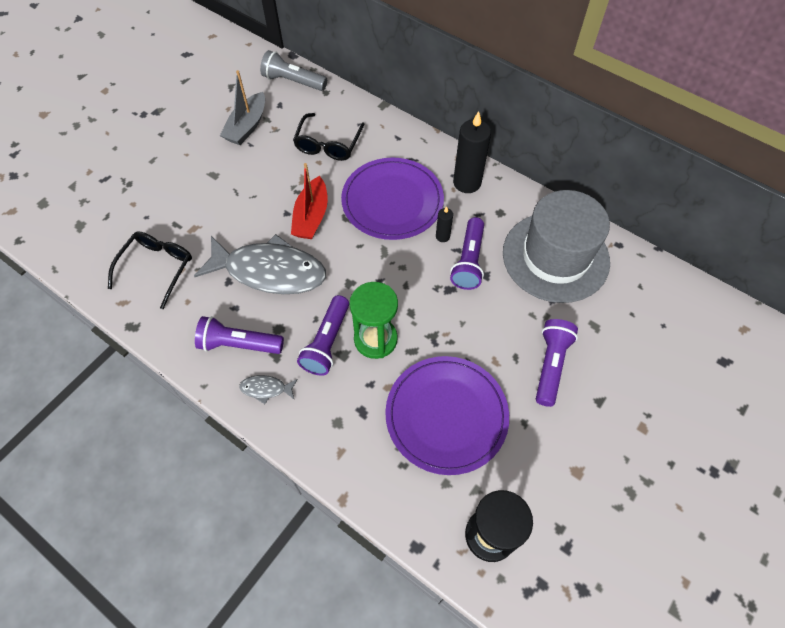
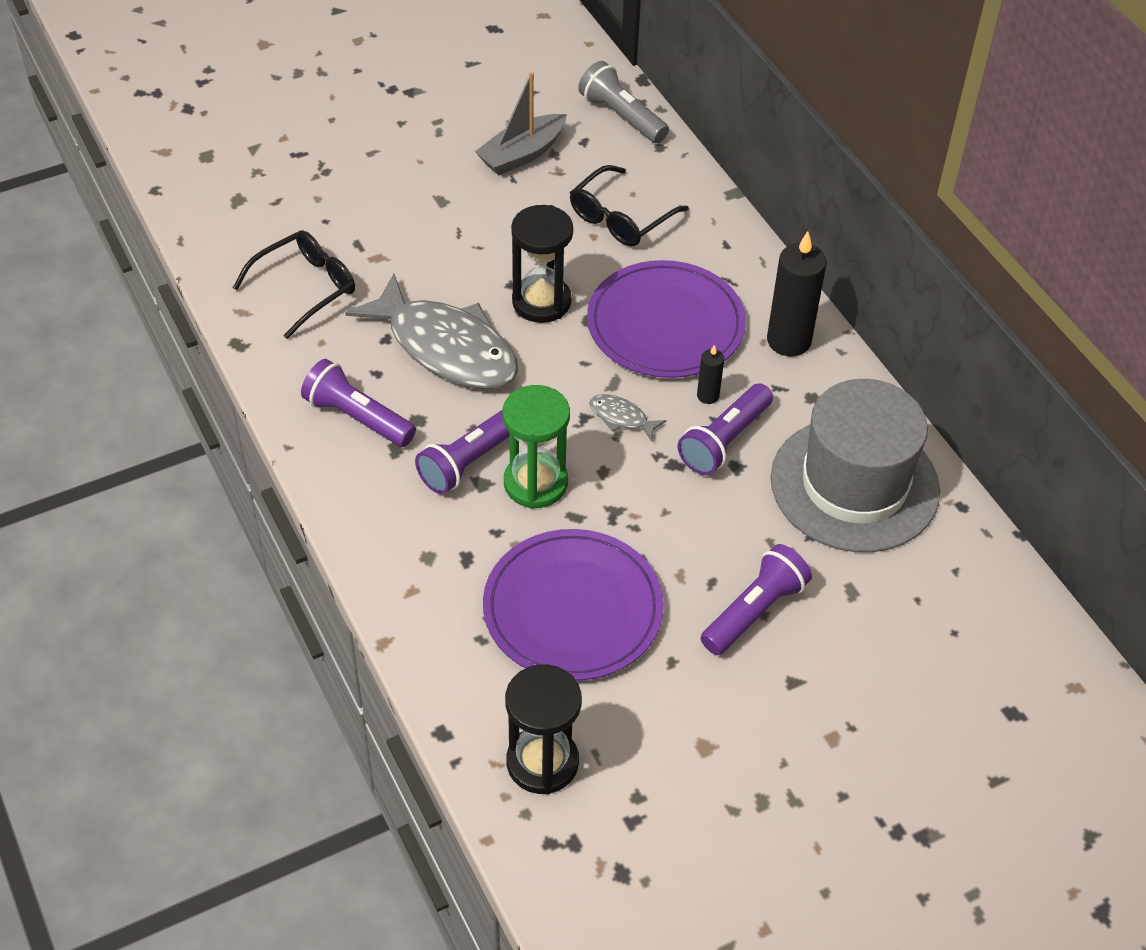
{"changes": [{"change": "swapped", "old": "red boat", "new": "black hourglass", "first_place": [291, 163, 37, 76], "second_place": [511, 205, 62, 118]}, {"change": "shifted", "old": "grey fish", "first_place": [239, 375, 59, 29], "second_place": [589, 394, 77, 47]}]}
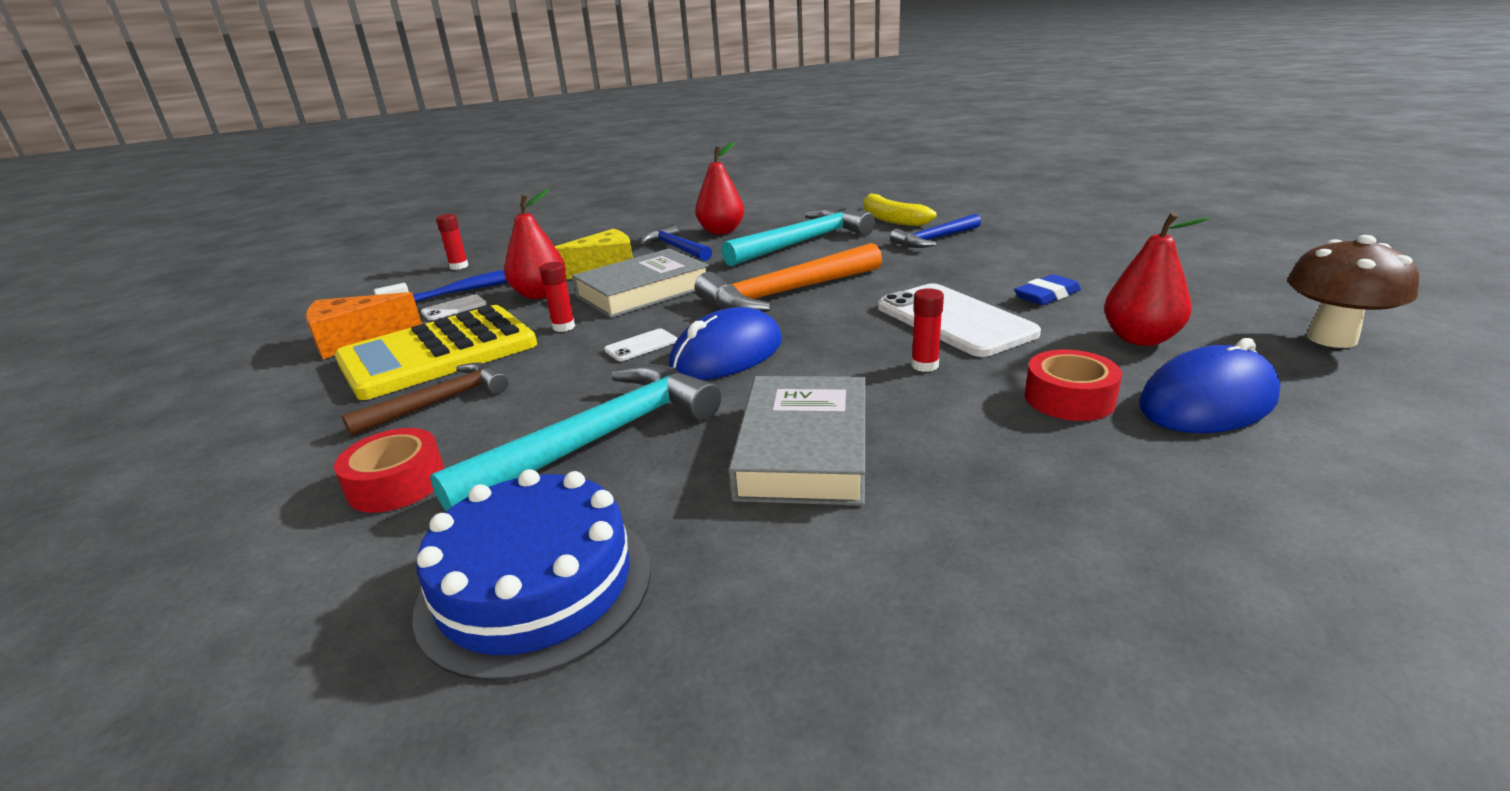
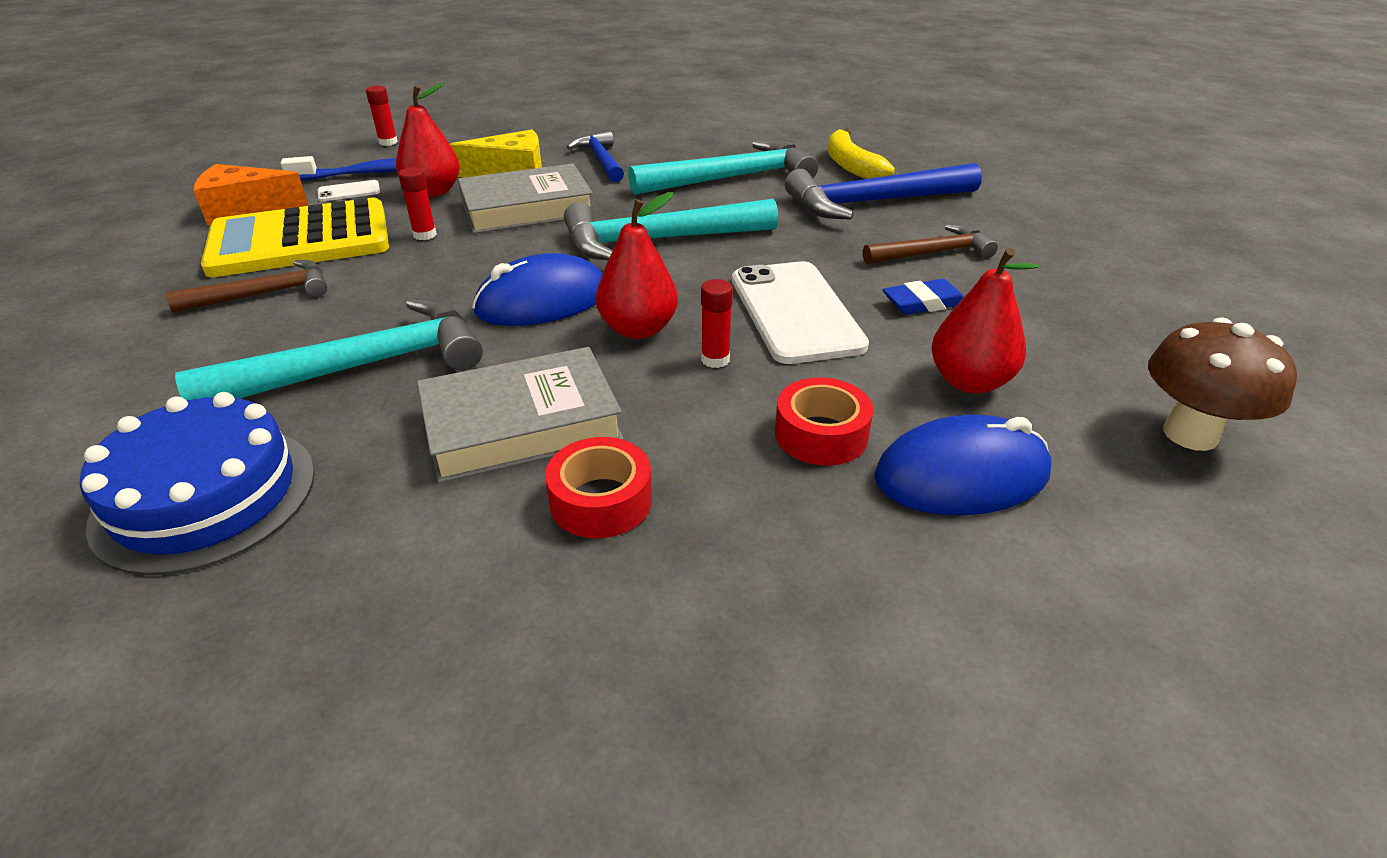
{"changes": [{"change": "rotated", "old": "grey book", "first_place": [728, 376, 137, 130], "second_place": [417, 347, 206, 136], "degrees": 45}, {"change": "shifted", "old": "red tape", "first_place": [334, 428, 111, 85], "second_place": [545, 437, 107, 101]}, {"change": "repainted", "old": "orange hammer", "new": "turquoise hammer", "first_place": [695, 243, 187, 69], "second_place": [564, 199, 214, 61]}, {"change": "shifted", "old": "red pear", "first_place": [695, 142, 49, 93], "second_place": [596, 192, 82, 147]}, {"change": "scaled", "old": "blue hammer", "first_place": [890, 214, 91, 34], "second_place": [785, 163, 197, 57], "factor": 1.66}, {"change": "new", "new": "brown hammer", "second_place": [863, 224, 135, 40]}, {"change": "gone", "old": "white phone", "first_place": [604, 328, 74, 33]}]}
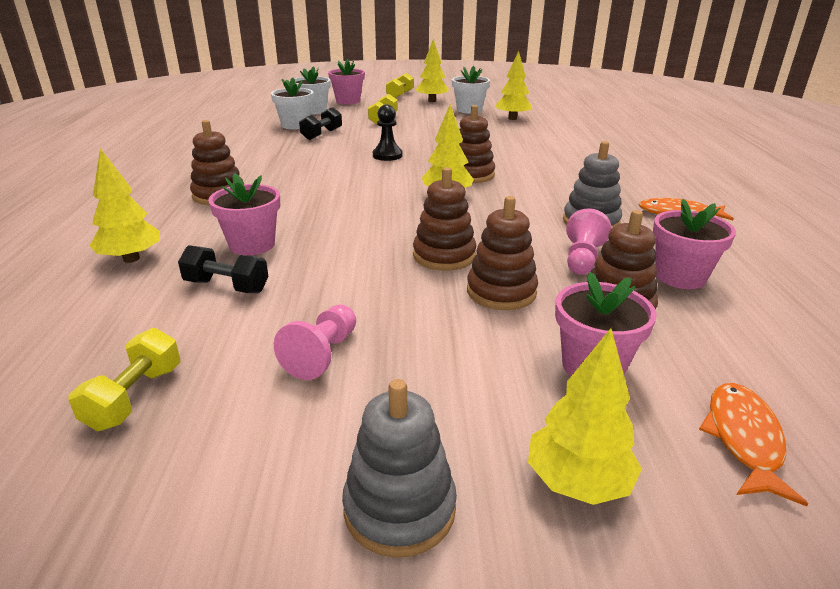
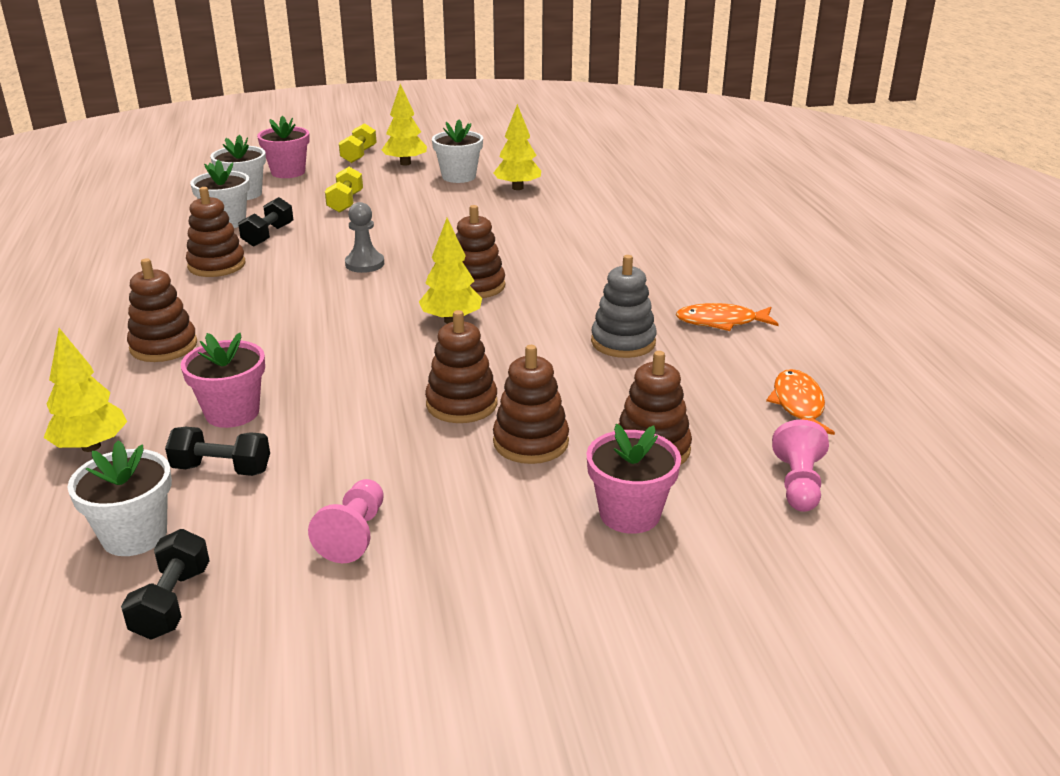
{"changes": [{"change": "new", "new": "white flower pot", "second_place": [67, 440, 105, 116]}, {"change": "repainted", "old": "yellow dumbbell", "new": "black dumbbell", "first_place": [68, 328, 112, 103], "second_place": [121, 529, 89, 111]}, {"change": "new", "new": "brown stacking toy", "second_place": [186, 187, 59, 90]}, {"change": "repainted", "old": "black pawn", "new": "grey pawn", "first_place": [373, 104, 30, 57], "second_place": [345, 202, 39, 71]}, {"change": "shifted", "old": "orange fish", "first_place": [699, 383, 109, 123], "second_place": [766, 369, 69, 66]}, {"change": "shifted", "old": "pink pawn", "first_place": [566, 208, 45, 67], "second_place": [772, 420, 57, 92]}, {"change": "gone", "old": "grey stacking toy", "first_place": [342, 379, 115, 179]}, {"change": "gone", "old": "yellow tree", "first_place": [528, 328, 114, 177]}, {"change": "gone", "old": "pink flower pot", "first_place": [653, 199, 83, 90]}]}
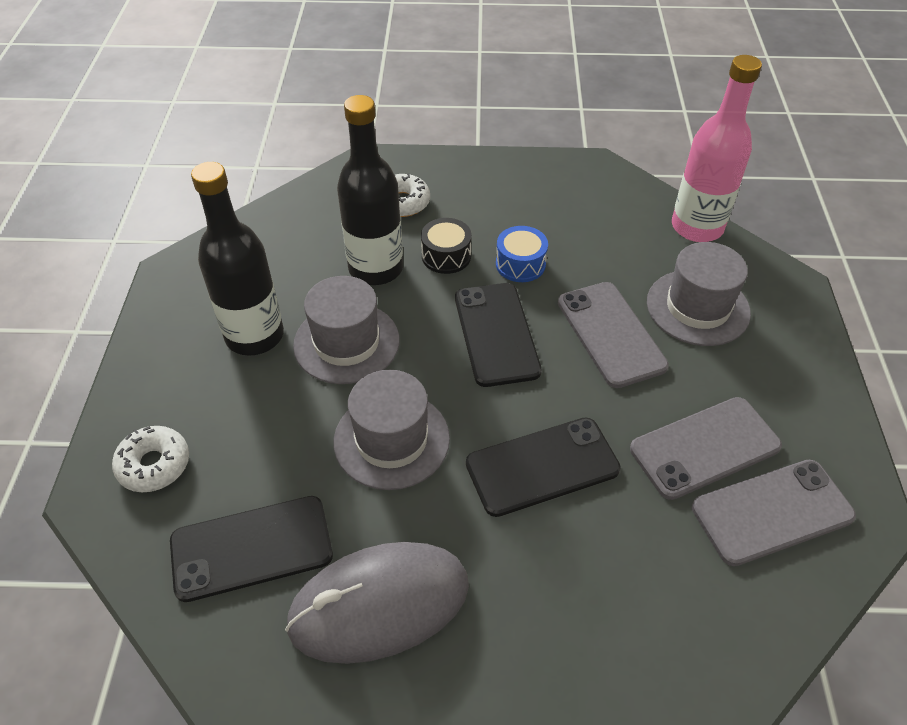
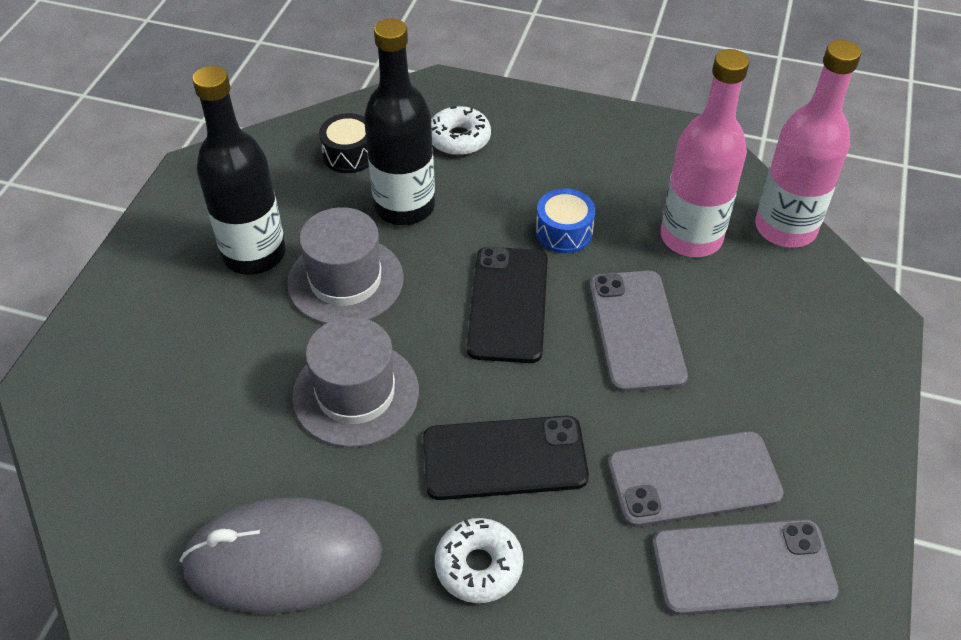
{"changes": [{"change": "shifted", "old": "black drum", "first_place": [421, 218, 51, 56], "second_place": [319, 113, 50, 60]}, {"change": "shifted", "old": "white donut", "first_place": [112, 426, 77, 66], "second_place": [435, 518, 88, 85]}, {"change": "new", "new": "pink bottle", "second_place": [661, 49, 88, 208]}, {"change": "gone", "old": "black phone", "first_place": [170, 496, 163, 106]}, {"change": "gone", "old": "grey hat", "first_place": [647, 242, 104, 104]}]}
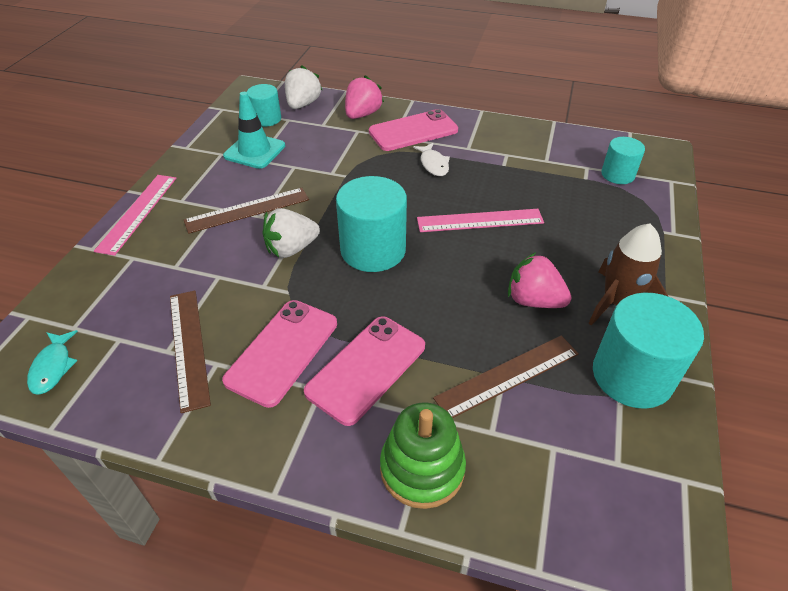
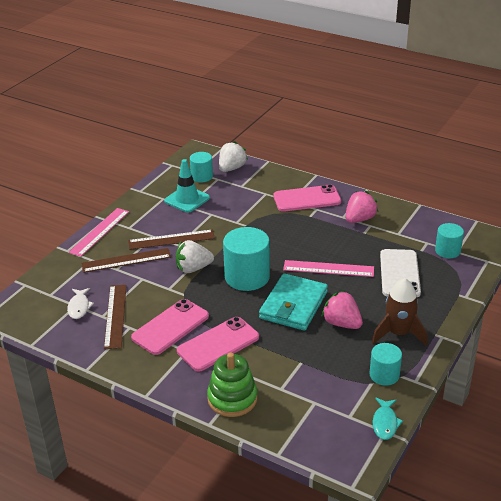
{"changes": [{"change": "shifted", "old": "white fish", "first_place": [413, 143, 37, 33], "second_place": [67, 288, 27, 31]}, {"change": "shifted", "old": "brown ruler", "first_place": [433, 336, 146, 82], "second_place": [81, 248, 90, 25]}, {"change": "new", "new": "turquoise wallet", "second_place": [259, 273, 69, 58]}, {"change": "shifted", "old": "pink strawberry", "first_place": [345, 75, 39, 44], "second_place": [346, 191, 32, 32]}, {"change": "scaled", "old": "turquoise cylinder", "first_place": [593, 293, 111, 116], "second_place": [370, 343, 32, 43], "factor": 0.58}, {"change": "shifted", "old": "turquoise fish", "first_place": [27, 330, 51, 65], "second_place": [373, 398, 30, 42]}, {"change": "new", "new": "white phone", "second_place": [380, 249, 41, 48]}]}
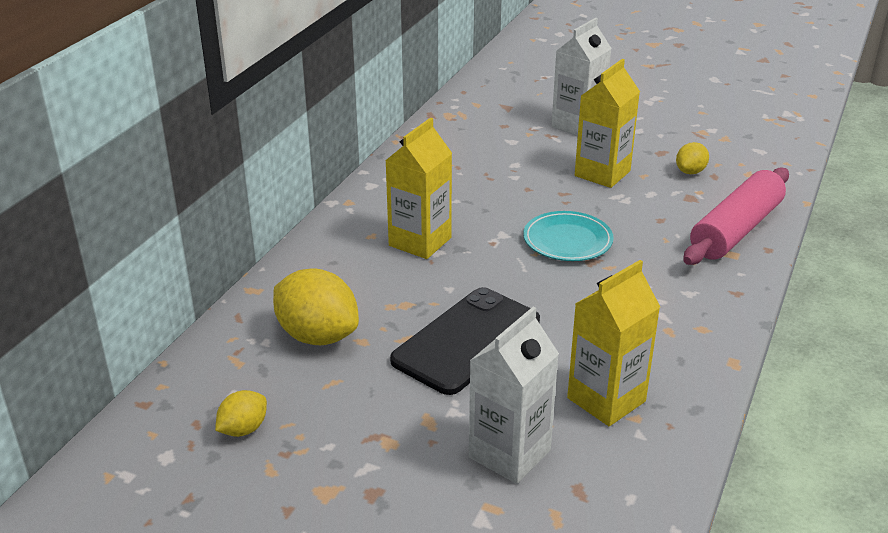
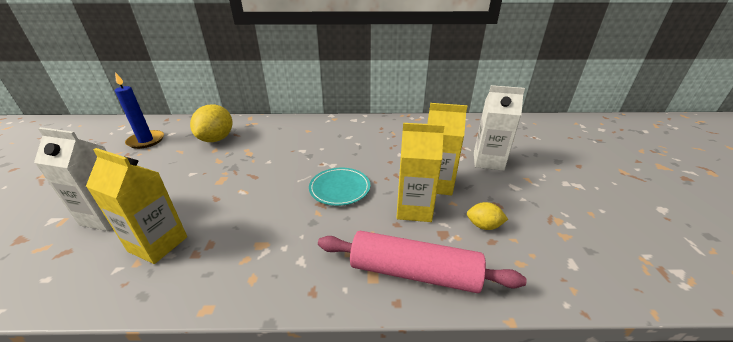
{"changes": [{"change": "swapped", "old": "yellow lemon", "new": "blue candle", "first_place": [215, 390, 52, 47], "second_place": [115, 72, 49, 77]}, {"change": "shifted", "old": "yellow carton", "first_place": [385, 117, 67, 142], "second_place": [396, 123, 48, 99]}, {"change": "gone", "old": "black phone", "first_place": [390, 287, 150, 108]}]}
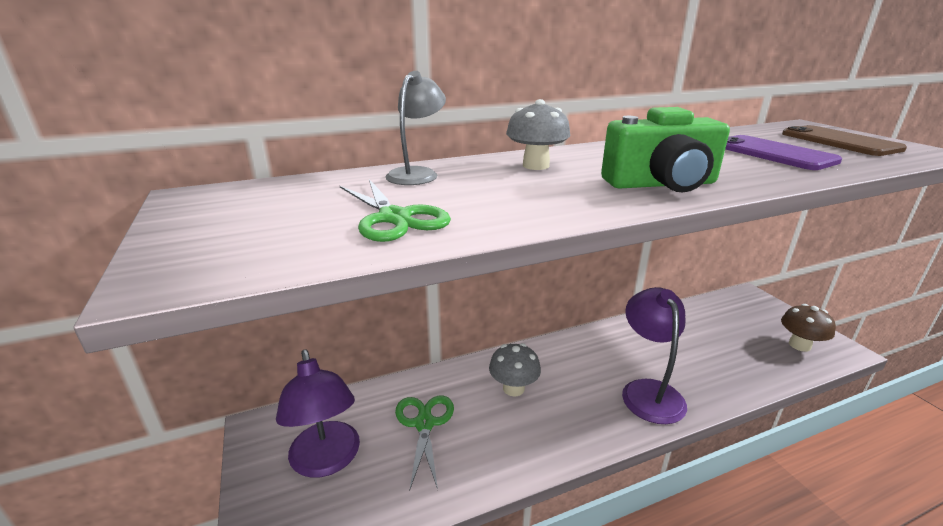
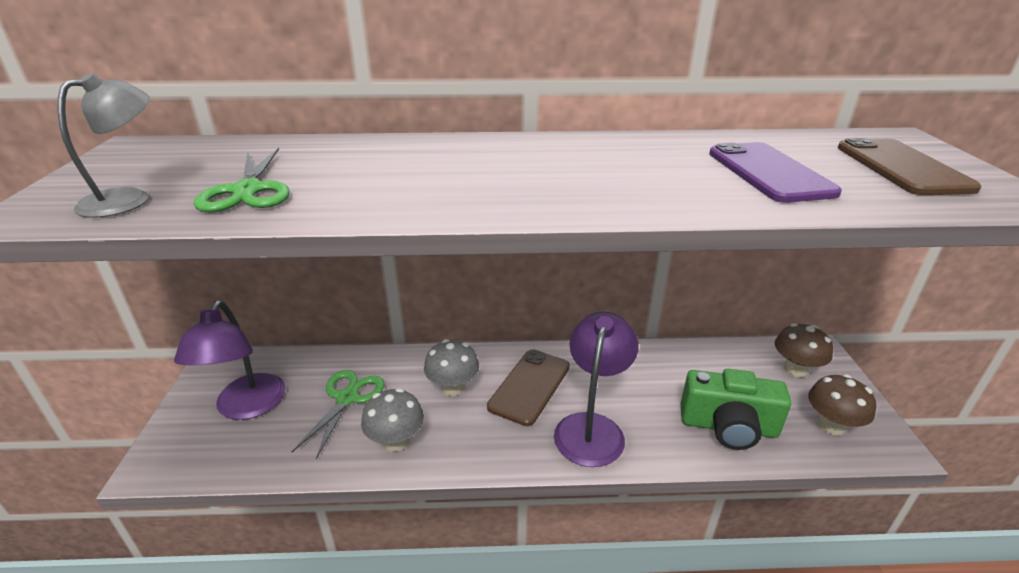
{"changes": [{"change": "shifted", "old": "grey lamp", "first_place": [386, 71, 60, 114], "second_place": [57, 73, 92, 145]}, {"change": "shifted", "old": "grey mushroom", "first_place": [506, 99, 64, 71], "second_place": [361, 388, 63, 64]}, {"change": "new", "new": "brown phone", "second_place": [487, 349, 83, 77]}, {"change": "shifted", "old": "green camera", "first_place": [601, 107, 129, 85], "second_place": [681, 369, 110, 81]}, {"change": "new", "new": "brown mushroom", "second_place": [775, 323, 58, 54]}]}
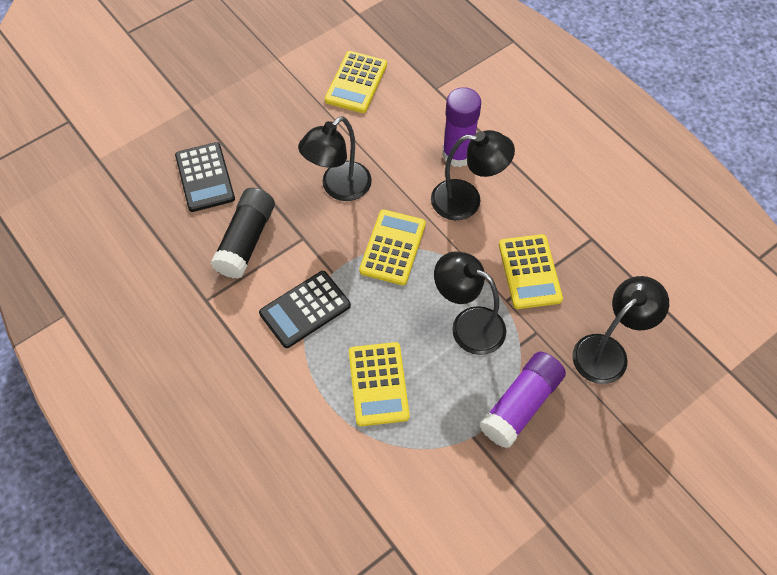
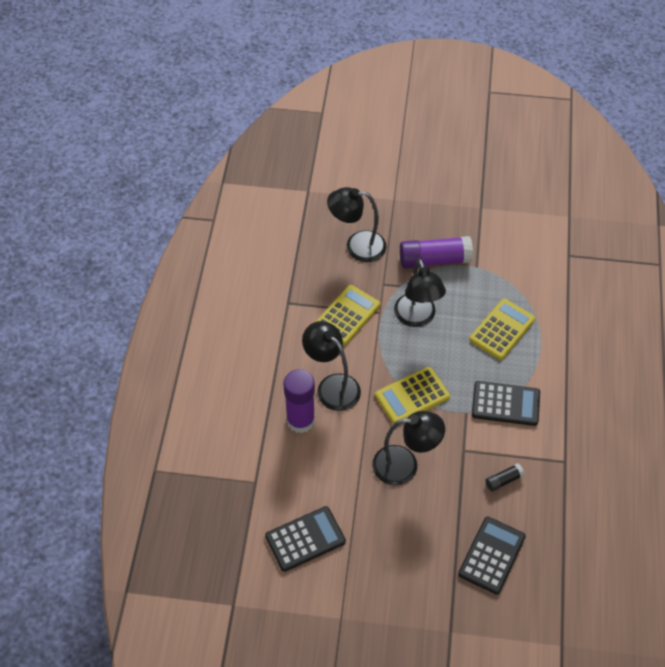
{"changes": [{"change": "repainted", "old": "yellow calculator", "new": "black calculator", "first_place": [325, 51, 62, 62], "second_place": [265, 506, 81, 66]}, {"change": "scaled", "old": "black glue stick", "first_place": [211, 188, 64, 91], "second_place": [486, 464, 38, 27], "factor": 0.47}]}
